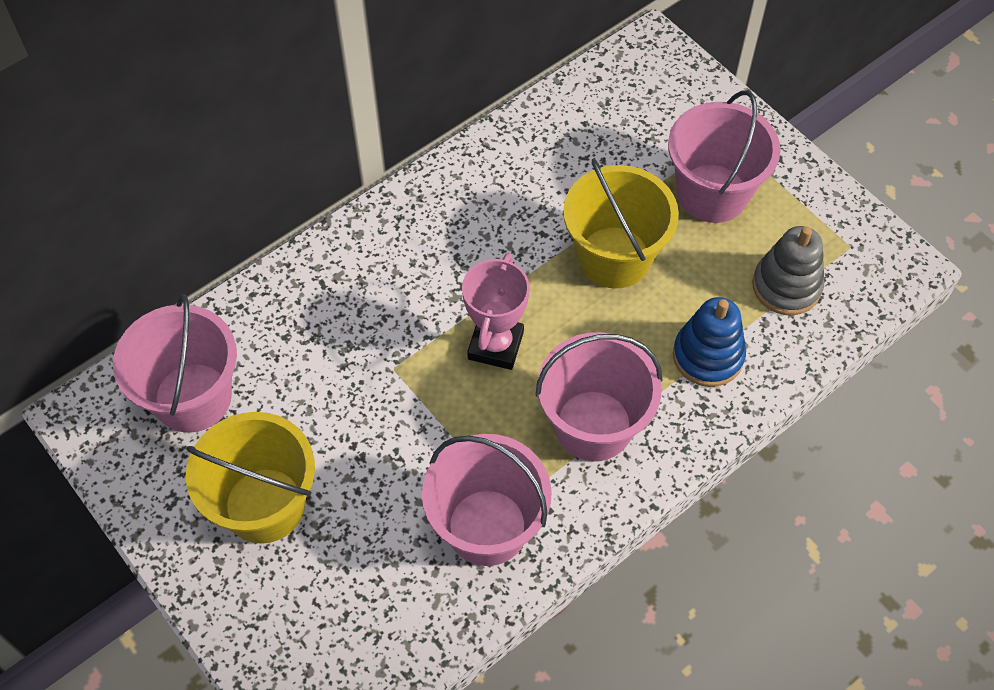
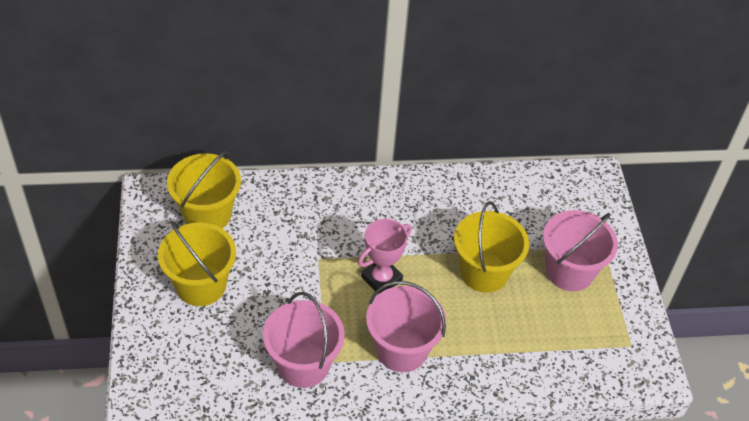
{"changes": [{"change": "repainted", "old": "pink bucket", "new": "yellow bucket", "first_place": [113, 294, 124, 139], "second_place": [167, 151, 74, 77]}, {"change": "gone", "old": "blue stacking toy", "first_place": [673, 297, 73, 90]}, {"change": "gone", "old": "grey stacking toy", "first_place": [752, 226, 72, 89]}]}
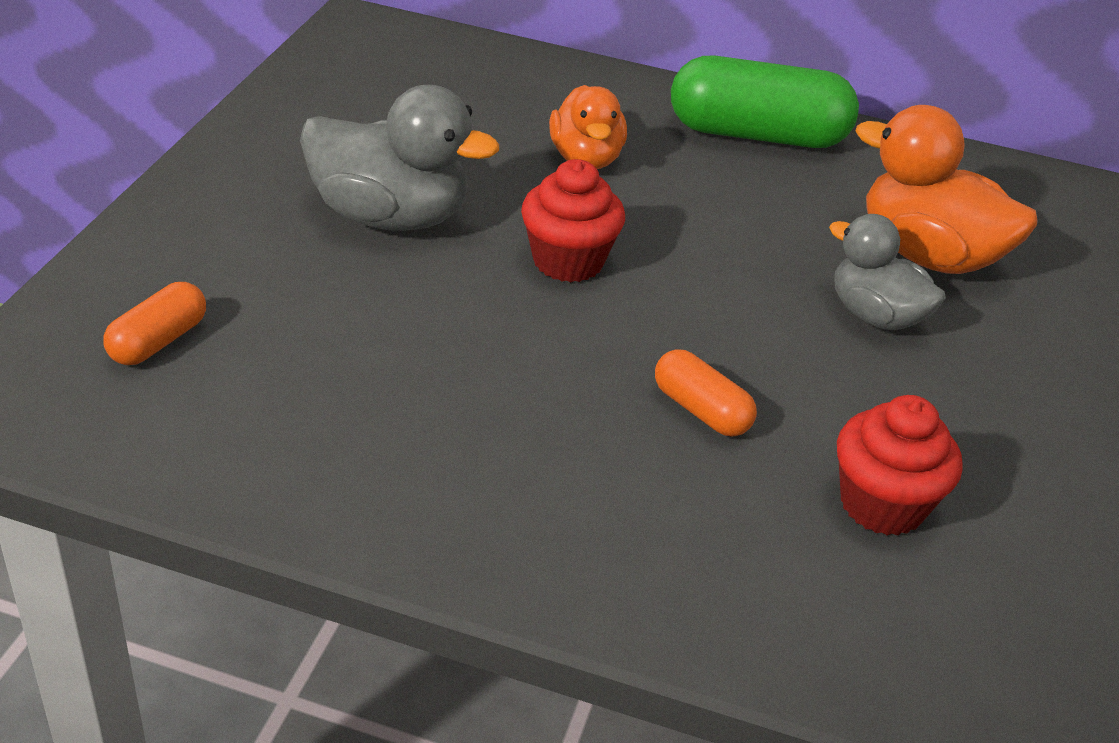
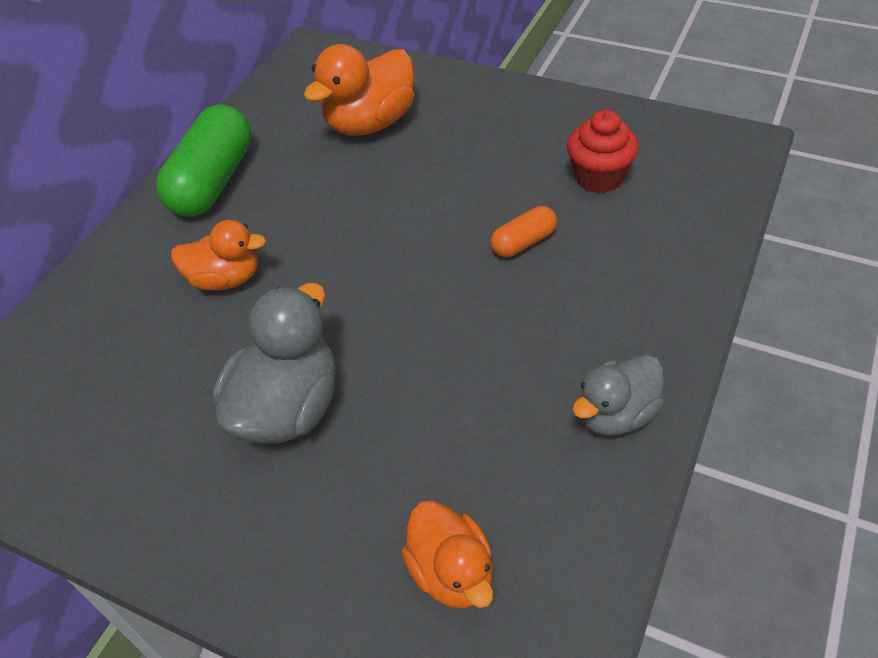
{"changes": [{"change": "swapped", "old": "orange capsule", "new": "orange duck", "first_place": [103, 282, 103, 83], "second_place": [401, 501, 92, 108]}, {"change": "shifted", "old": "grey duck", "first_place": [829, 214, 117, 116], "second_place": [572, 355, 92, 81]}, {"change": "gone", "old": "red cupcake", "first_place": [521, 159, 104, 123]}]}
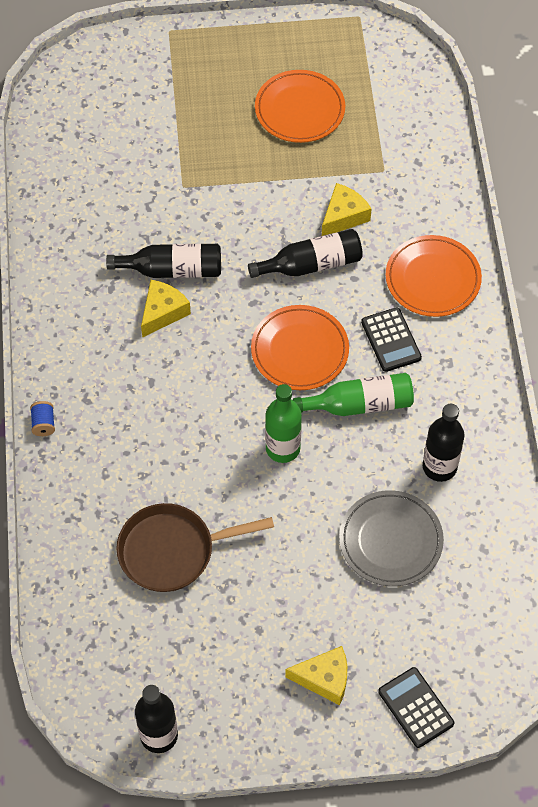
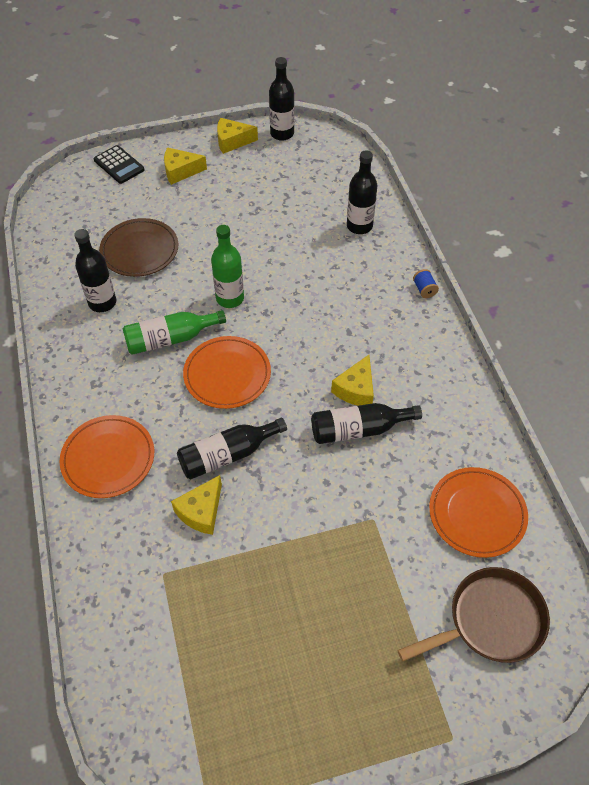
{"changes": [{"change": "repainted", "old": "grey plate", "new": "brown plate", "first_place": [339, 490, 105, 97], "second_place": [99, 218, 79, 59]}, {"change": "new", "new": "yellow cheese", "second_place": [217, 118, 41, 36]}, {"change": "new", "new": "black bottle", "second_place": [347, 150, 30, 84]}, {"change": "shifted", "old": "brown pan", "first_place": [116, 503, 158, 89], "second_place": [398, 567, 152, 96]}, {"change": "shifted", "old": "orange plate", "first_place": [255, 70, 90, 73], "second_place": [429, 467, 99, 91]}, {"change": "gone", "old": "black calculator", "first_place": [361, 307, 61, 65]}]}
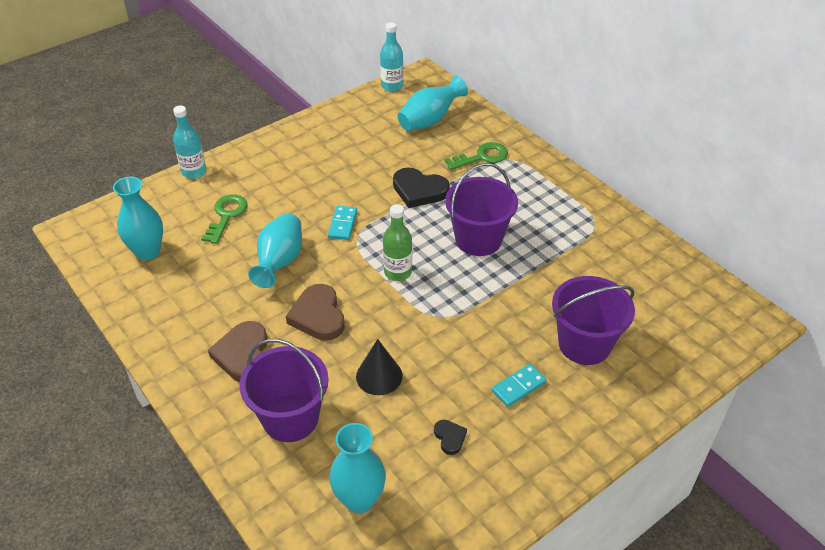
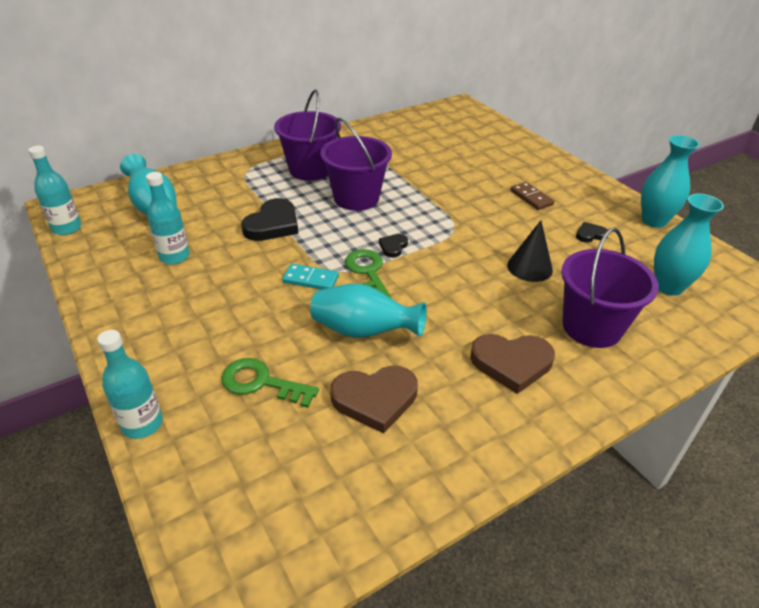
{"changes": [{"change": "new", "new": "turquoise bottle", "second_place": [146, 172, 44, 92]}, {"change": "shifted", "old": "purple bucket", "first_place": [552, 276, 83, 89], "second_place": [274, 90, 67, 91]}, {"change": "shifted", "old": "brown heart", "first_place": [286, 284, 59, 57], "second_place": [330, 366, 88, 68]}, {"change": "shifted", "old": "green key", "first_place": [444, 142, 64, 28], "second_place": [345, 249, 46, 49]}, {"change": "swapped", "old": "green bottle", "new": "black heart", "first_place": [383, 204, 29, 77], "second_place": [379, 234, 29, 24]}, {"change": "repainted", "old": "turquoise domino", "new": "brown domino", "first_place": [492, 364, 55, 43], "second_place": [511, 182, 43, 28]}, {"change": "shifted", "old": "turquoise vase", "first_place": [113, 177, 50, 83], "second_place": [641, 135, 59, 93]}]}
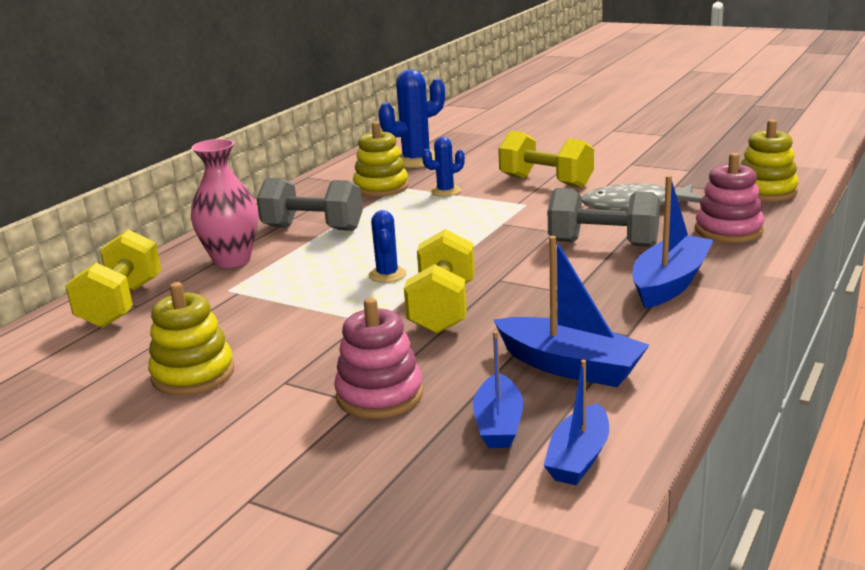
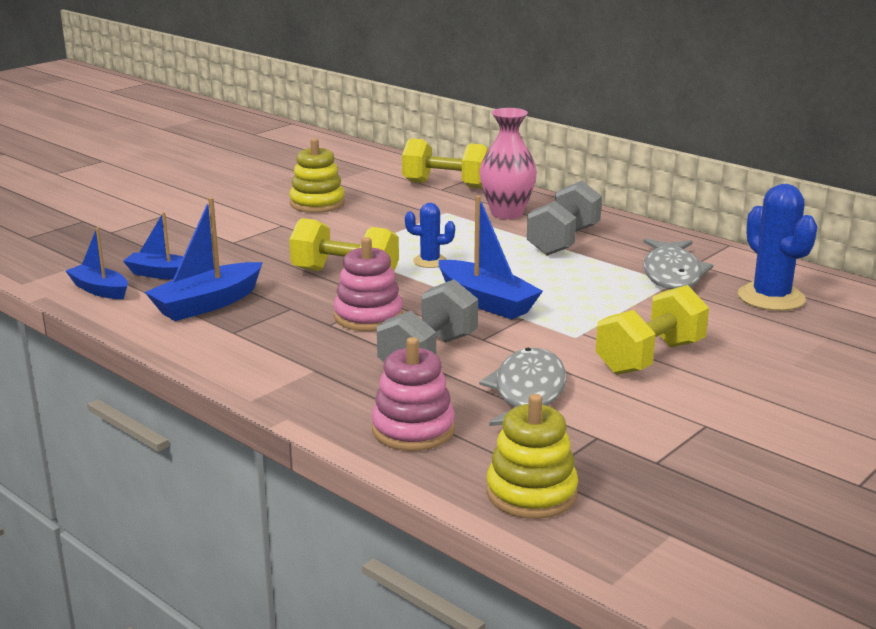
{"changes": [{"change": "shifted", "old": "pink stacking toy", "first_place": [334, 298, 89, 121], "second_place": [333, 237, 70, 94]}, {"change": "shifted", "old": "blue boat", "first_place": [633, 175, 80, 134], "second_place": [439, 196, 104, 123]}, {"change": "swapped", "old": "yellow stacking toy", "new": "grey fish", "first_place": [353, 122, 56, 75], "second_place": [643, 238, 70, 51]}, {"change": "gone", "old": "blue cactus", "first_place": [422, 137, 43, 59]}]}
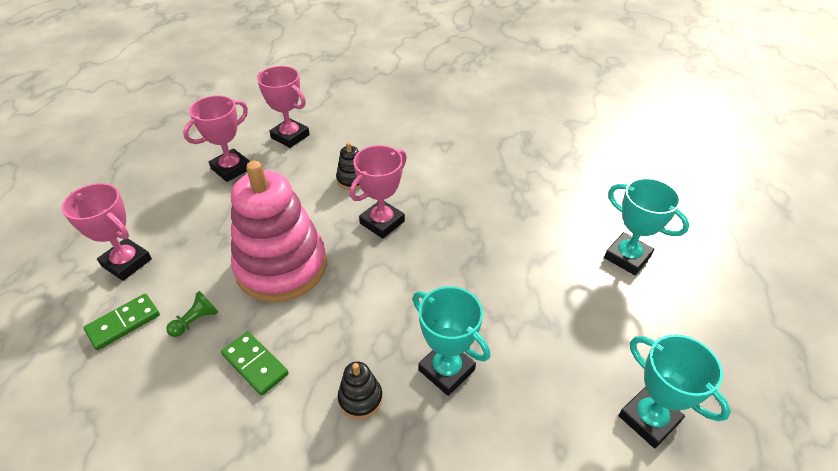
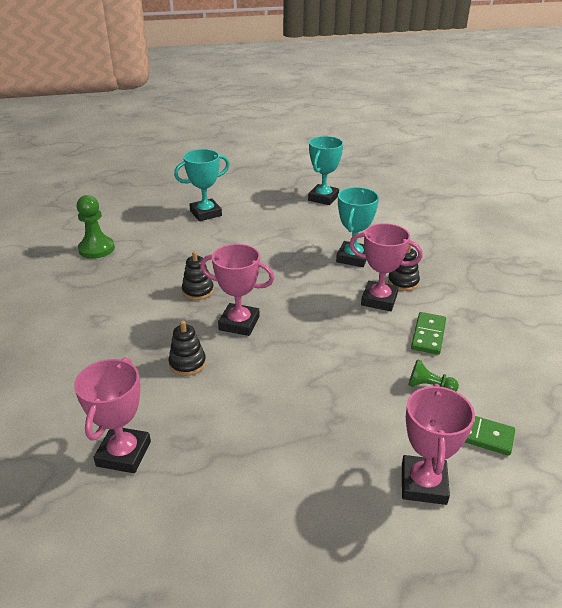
{"changes": [{"change": "new", "new": "green pawn", "second_place": [77, 195, 38, 64]}, {"change": "rotated", "old": "turquoise trophy", "first_place": [604, 178, 86, 97], "second_place": [174, 149, 56, 72], "degrees": 45}, {"change": "new", "new": "black stacking toy", "second_place": [182, 251, 32, 49]}, {"change": "shifted", "old": "pink trophy", "first_place": [183, 95, 67, 87], "second_place": [349, 223, 74, 88]}, {"change": "gone", "old": "pink stacking toy", "first_place": [231, 161, 96, 141]}]}
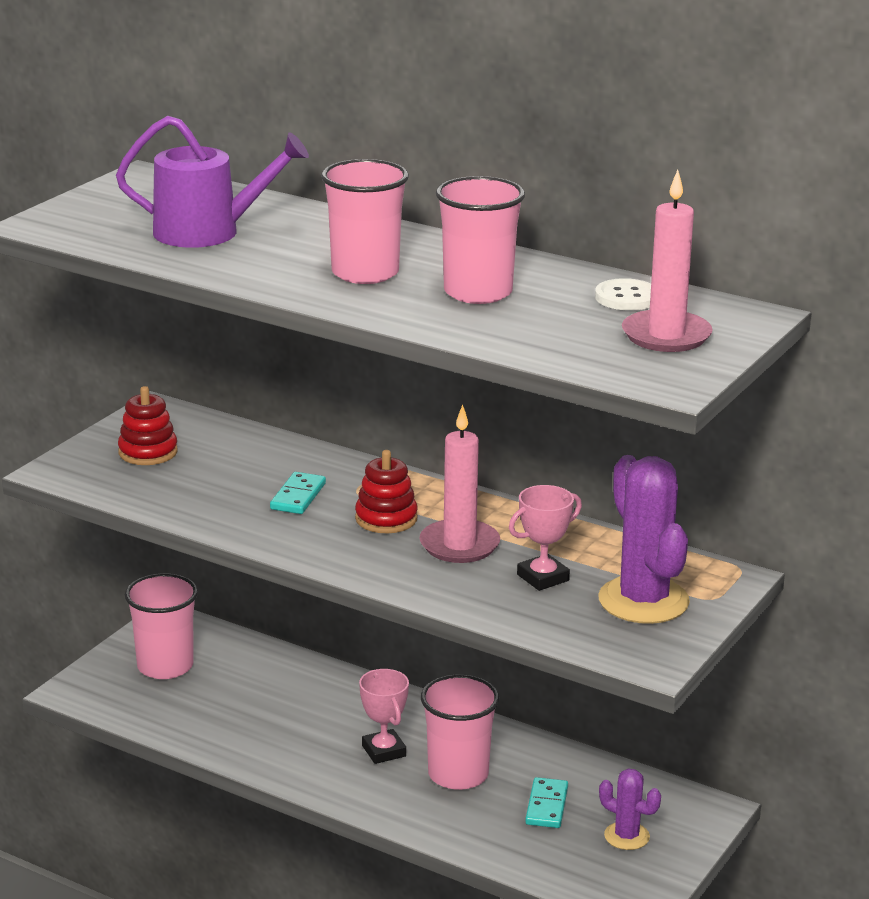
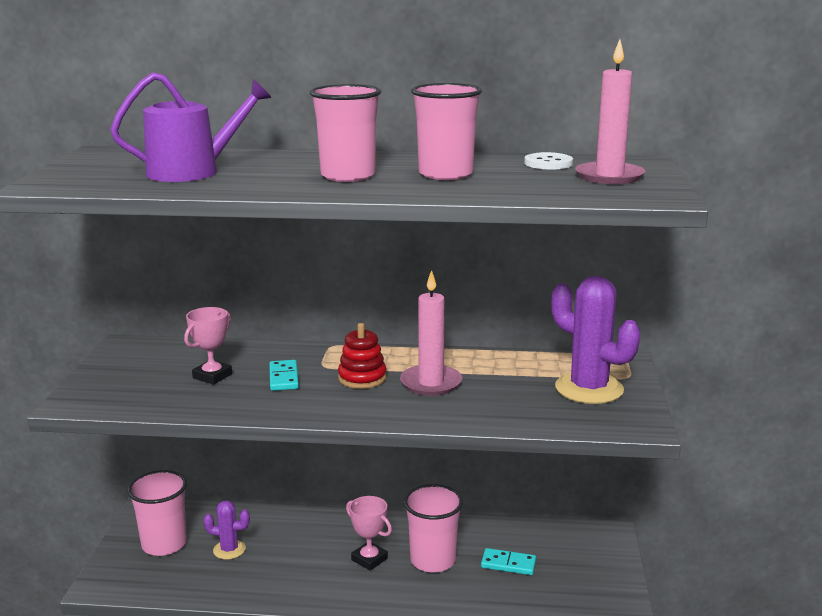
{"changes": [{"change": "shifted", "old": "pink trophy", "first_place": [509, 485, 73, 106], "second_place": [184, 307, 48, 78]}, {"change": "shifted", "old": "purple cactus", "first_place": [599, 769, 62, 81], "second_place": [203, 500, 47, 59]}, {"change": "rotated", "old": "turquoise domino", "first_place": [525, 777, 43, 51], "second_place": [481, 548, 55, 27], "degrees": -60}, {"change": "gone", "old": "red stacking toy", "first_place": [118, 386, 60, 79]}]}
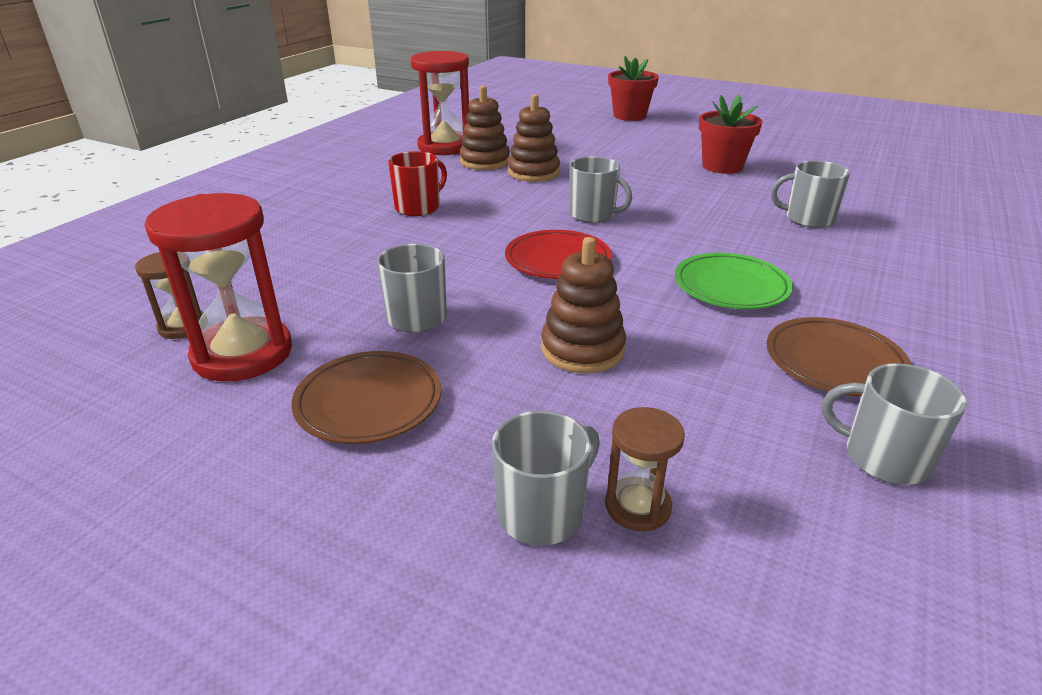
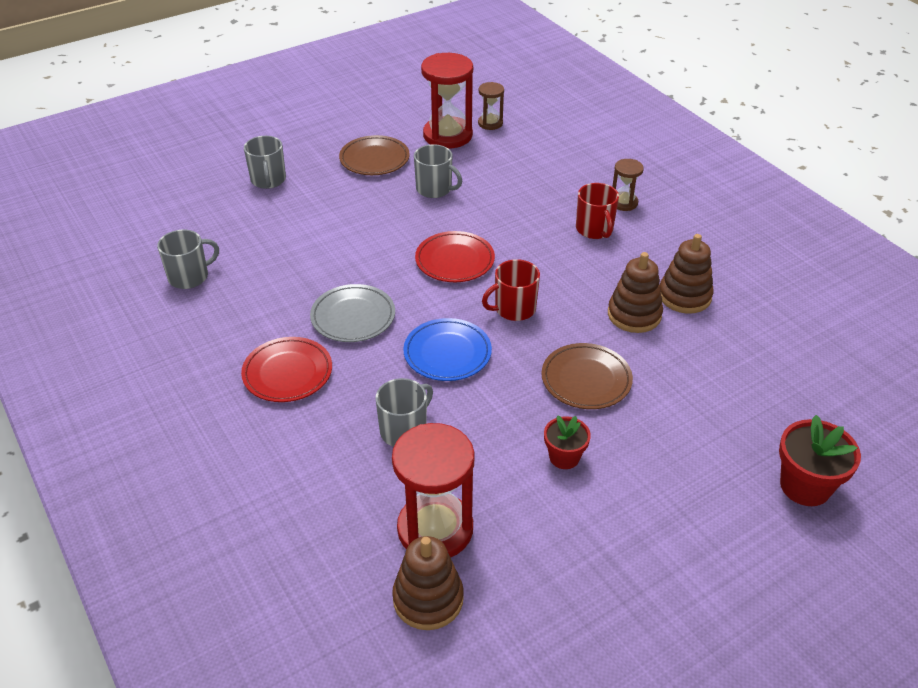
{"changes": [{"change": "new", "new": "red plate", "second_place": [241, 337, 91, 65]}, {"change": "repainted", "old": "green plate", "new": "grey plate", "first_place": [675, 253, 118, 56], "second_place": [310, 284, 85, 58]}, {"change": "shifted", "old": "red hourglass", "first_place": [410, 51, 59, 104], "second_place": [392, 423, 83, 134]}, {"change": "shifted", "old": "brown stacking toy", "first_place": [541, 237, 85, 136], "second_place": [392, 536, 72, 94]}, {"change": "new", "new": "blue plate", "second_place": [403, 318, 89, 63]}, {"change": "repainted", "old": "grey mug", "new": "red mug", "first_place": [569, 157, 63, 66], "second_place": [482, 259, 58, 62]}, {"change": "shifted", "old": "brown plate", "first_place": [766, 317, 145, 79], "second_place": [541, 343, 92, 66]}, {"change": "scaled", "old": "red flower pot", "first_place": [699, 94, 63, 80], "second_place": [544, 416, 47, 53], "factor": 0.63}, {"change": "shifted", "old": "brown hourglass", "first_place": [605, 407, 80, 124], "second_place": [612, 159, 32, 52]}]}
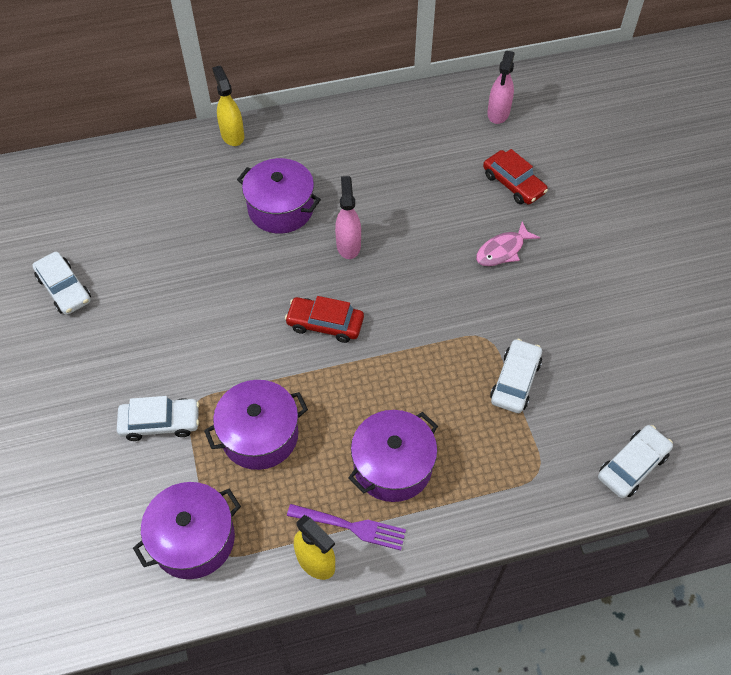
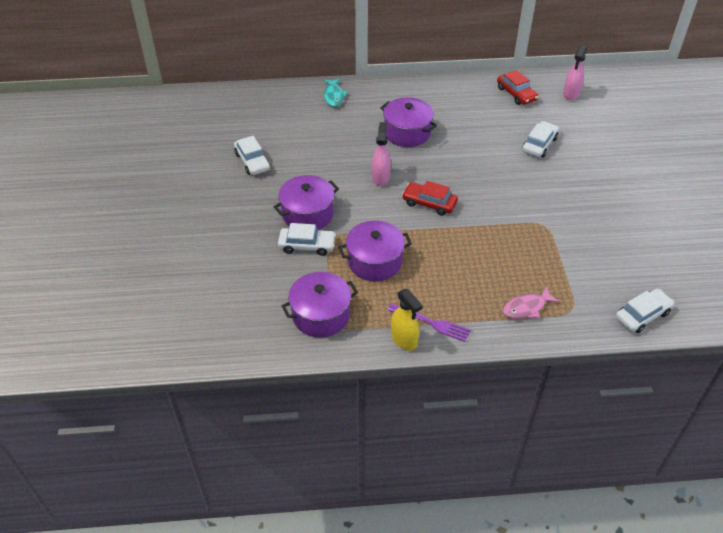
{"changes": [{"change": "shifted", "old": "purple pot", "first_place": [348, 410, 90, 92], "second_place": [274, 175, 65, 55]}, {"change": "new", "new": "turquoise fish", "second_place": [323, 79, 25, 28]}, {"change": "shifted", "old": "pink spray bottle", "first_place": [335, 176, 26, 83], "second_place": [372, 122, 19, 64]}, {"change": "shifted", "old": "red car", "first_place": [483, 149, 65, 56], "second_place": [497, 70, 41, 35]}, {"change": "shifted", "old": "pink fish", "first_place": [476, 221, 64, 45], "second_place": [503, 286, 57, 33]}, {"change": "shifted", "old": "white car", "first_place": [490, 339, 52, 74], "second_place": [522, 121, 37, 36]}, {"change": "gone", "old": "yellow spray bottle", "first_place": [212, 66, 32, 80]}]}
